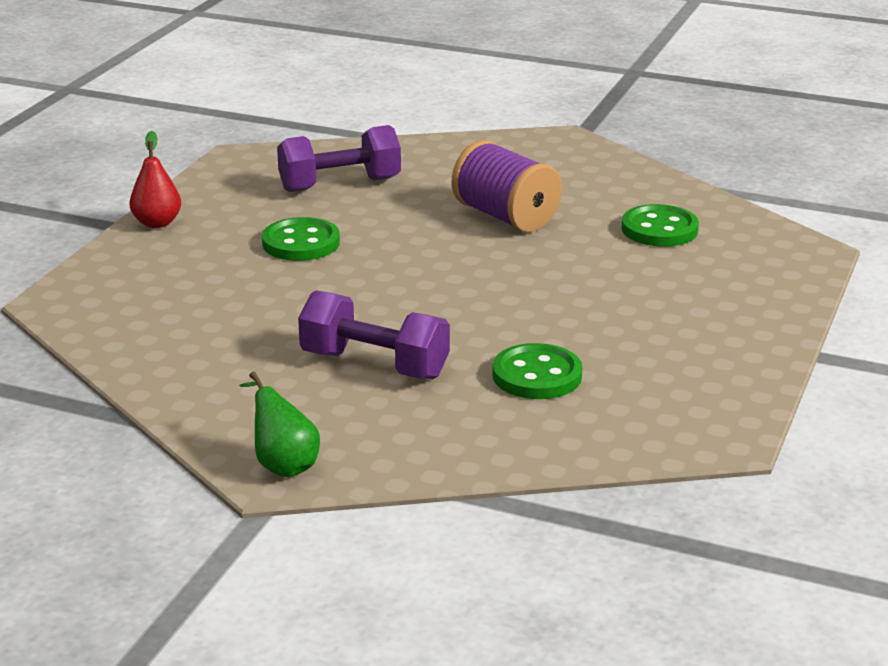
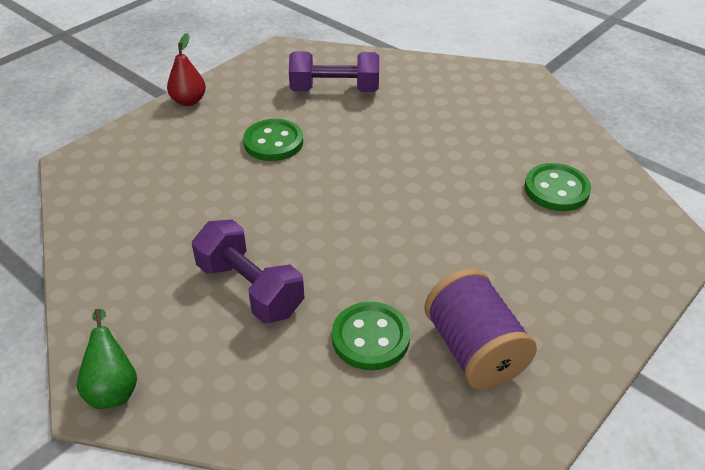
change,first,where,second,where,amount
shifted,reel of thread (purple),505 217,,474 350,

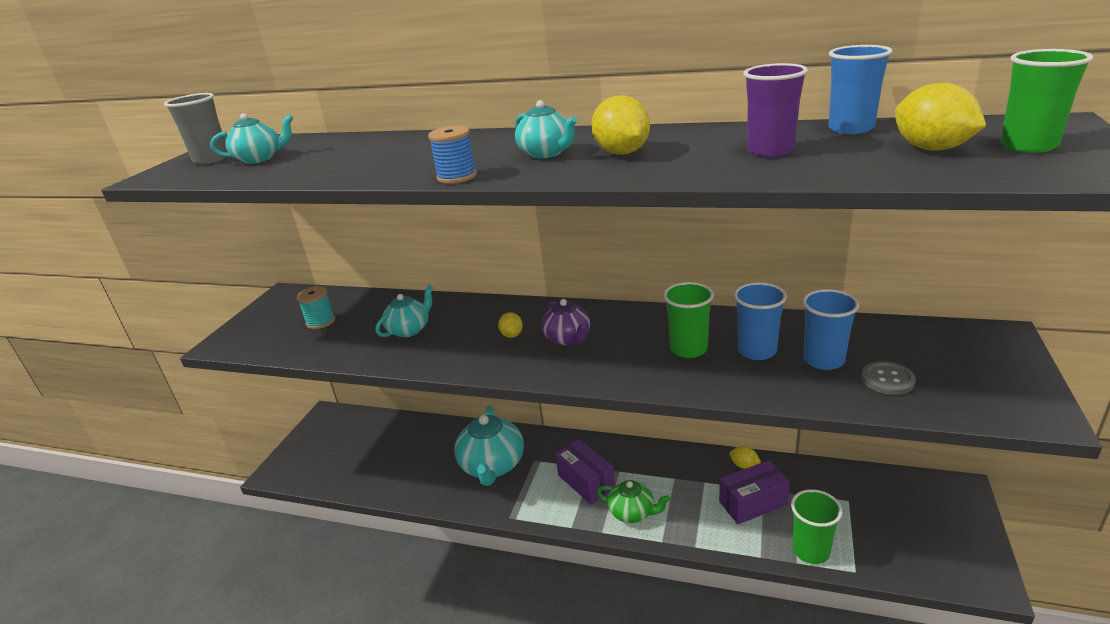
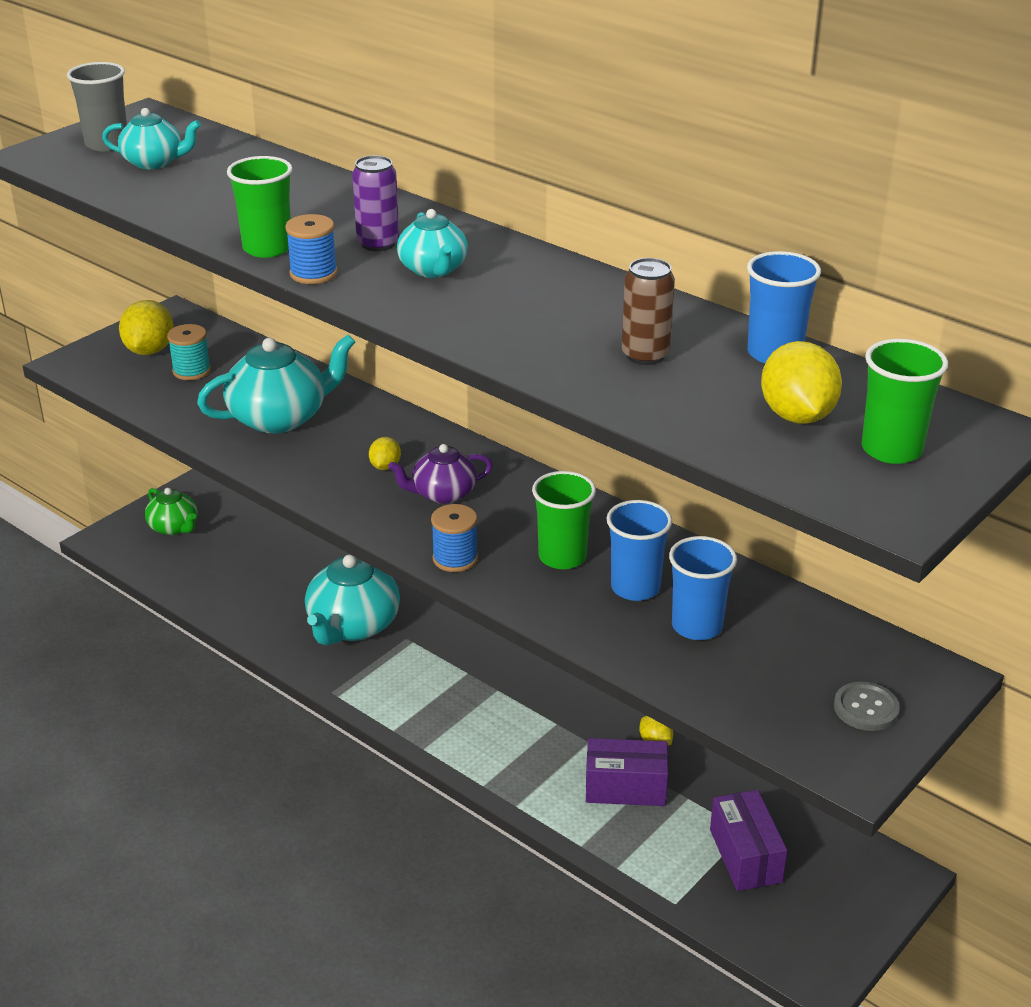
change,first,where,second,where,amount
new,,,can (purple),378 243,
new,,,reel of thread (blue),455 559,
shifted,parcel (purple),586 482,,745 856,
shifted,lemon (yellow),622 153,,149 350,
shifted,tea pot (leaf-green),632 512,,174 527,
shifted,tumbler (leaf-green),811 551,,267 248,
shifted,sewing button (gray),887 379,,866 708,
swapped,tumbler (purple),770 151,can (russet),645 355,
rotated,tea pot (purple),568 338,,443 494,75 degrees clockwise
scaled,tea pot (turquoise),409 329,,280 417,x1.68

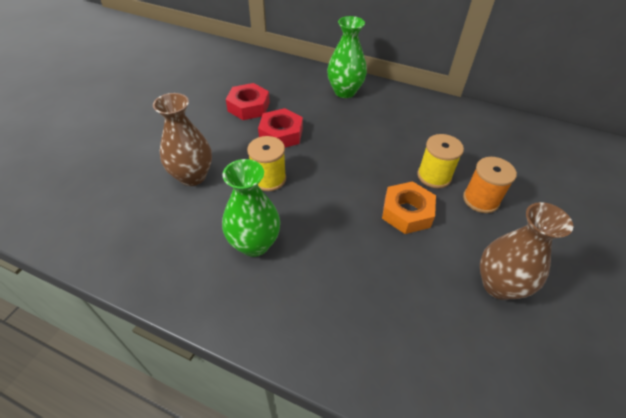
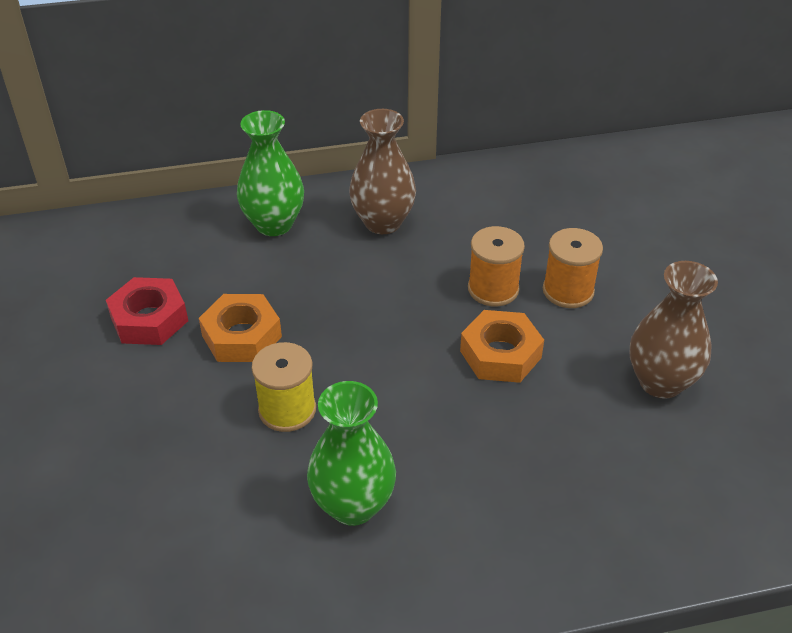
change,first,where,second,where,amount
shifted,vase (russet),192 176,,383 222,
repainted,hex nut (crimson),281 134,hex nut (bright orange),242 336,
repainted,reel of thread (yellow),434 176,reel of thread (bright orange),493 289,

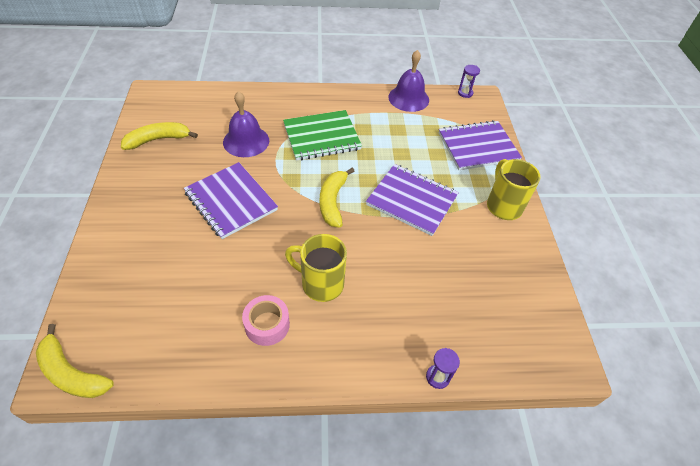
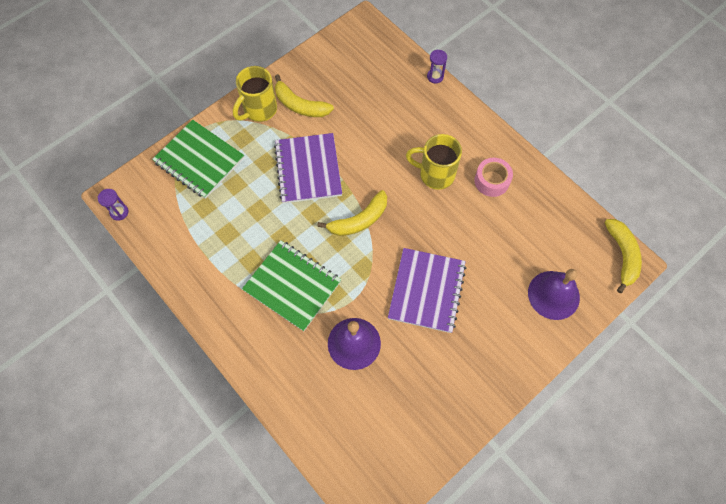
change,first,where,second,where,amount
shifted,banana (yellow),158 140,,300 105,
shifted,bell (purple),408 98,,553 295,
repainted,notebook (purple),477 147,notebook (leaf-green),199 160,
rotated,tea mug (yellow),321 283,,435 174,120 degrees clockwise

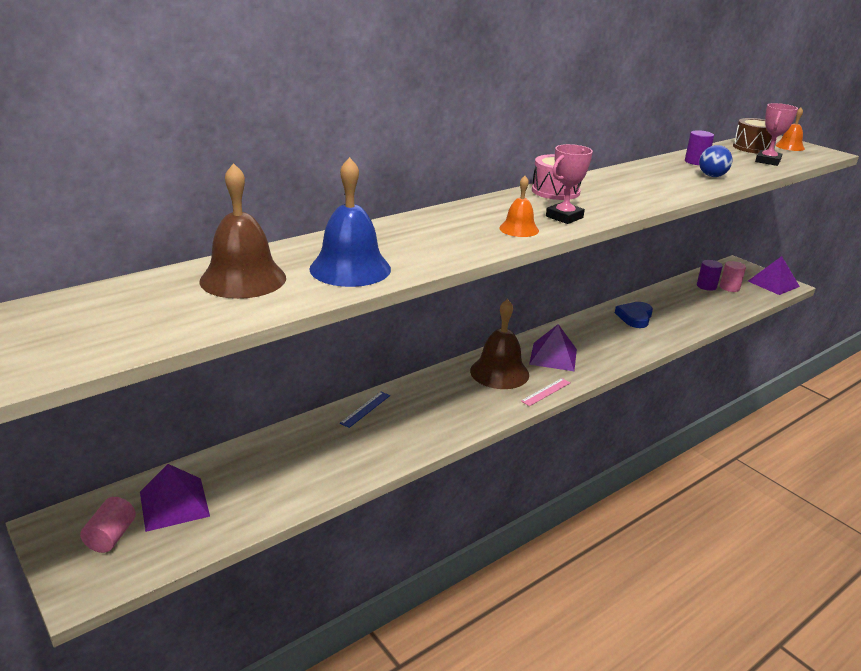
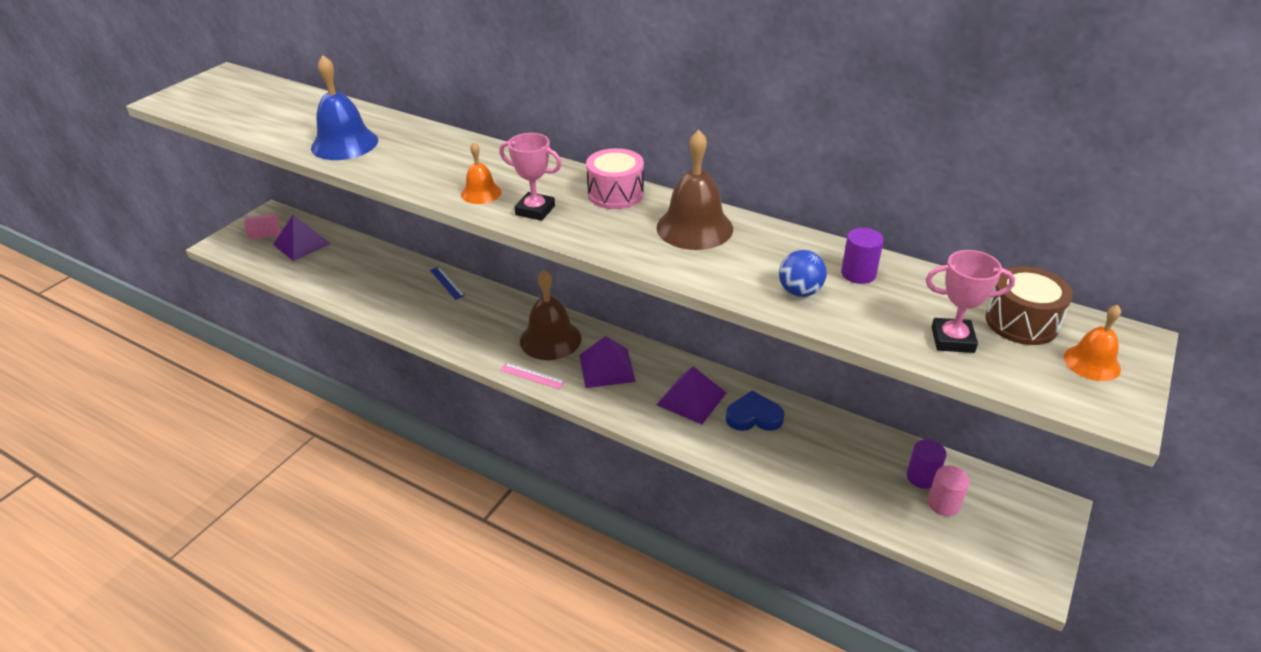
change,first,where,second,where,amount
shifted,bell (russet),243 279,,694 228,
shifted,solid pyramid (purple),773 284,,691 398,
rotated,ruler (blue),365 409,,447 283,45 degrees clockwise

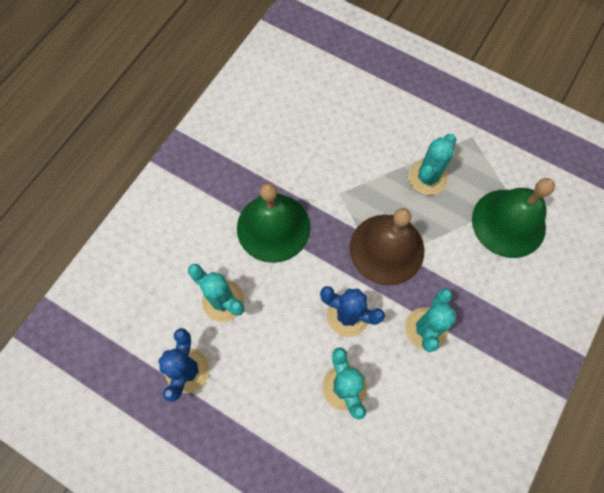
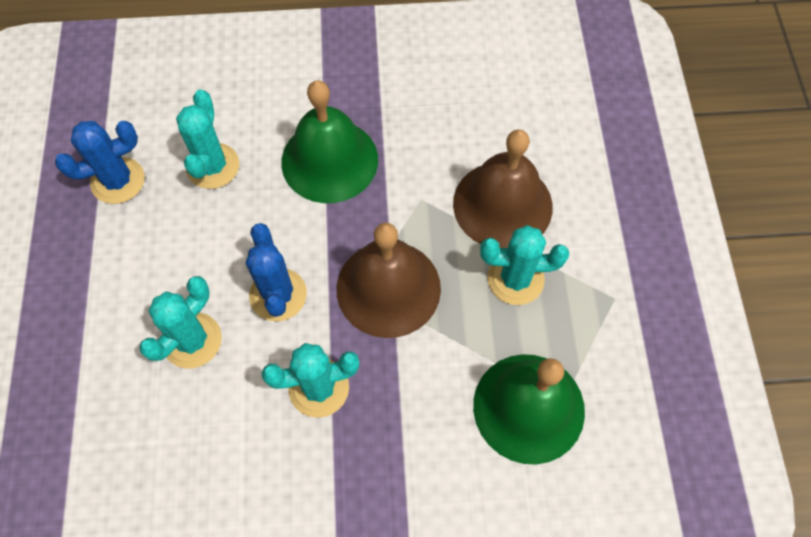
change,first,where,second,where,amount
new,,,bell (russet),502 205,

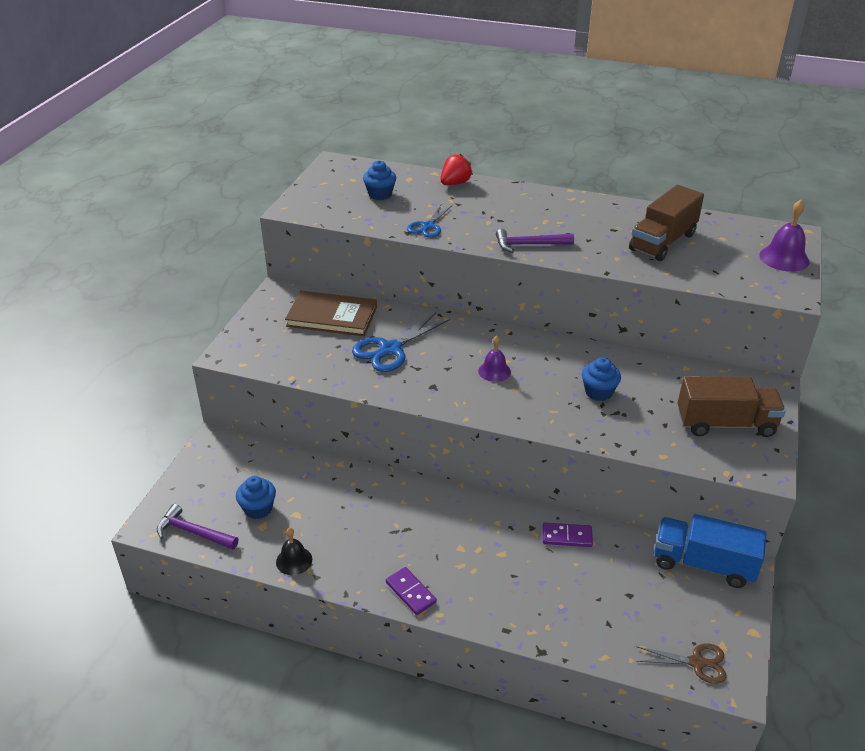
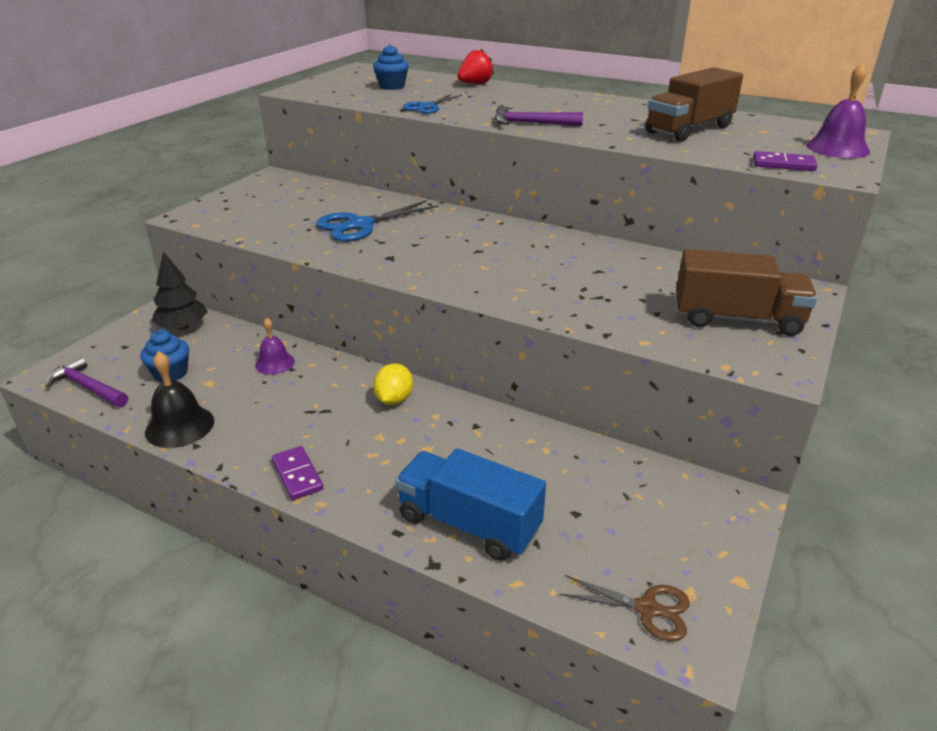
change,first,where,second,where,amount
gone,hardback (russet),332 316,,,
gone,cupcake (blue),598 392,,,
new,,,toy tree (black),183 327,
new,,,lemon (yellow),394 399,
shifted,bell (purple),494 371,,275 363,
shifted,domino piece (purple),567 536,,783 164,
shifted,toy truck (blue),703 564,,468 523,
scaled,bell (black),294 560,,180 426,x1.51

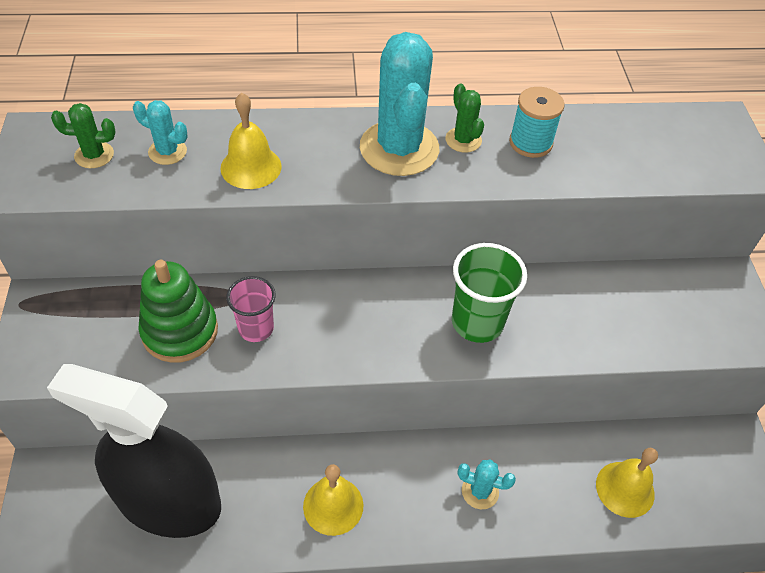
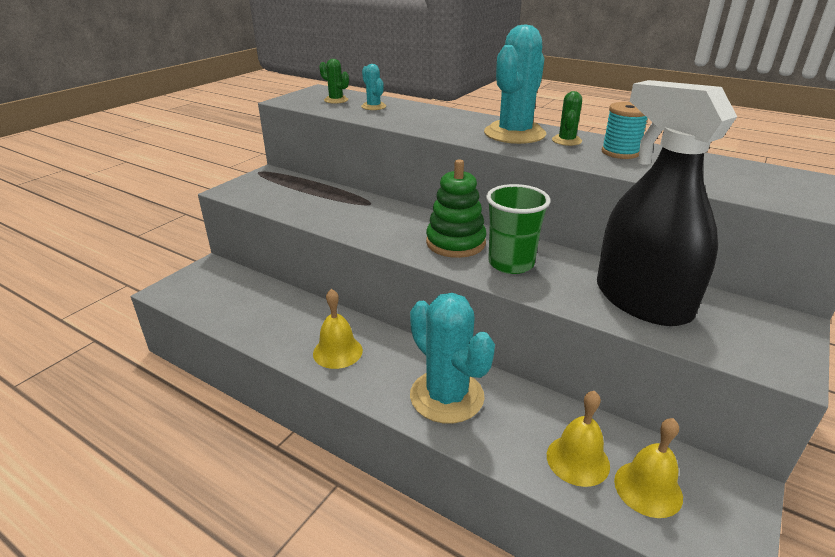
change,first,where,second,where,amount
gone,tumbler (rose-pink),256 328,,,
shifted,spray cleaner (black),169 501,,642 300,
shifted,stacking rings (leaf-green),180 331,,455 243,
shifted,bell (yellow),251 167,,648 488,
scaled,saguaro cactus (turquoise),480 491,,447 396,x2.15

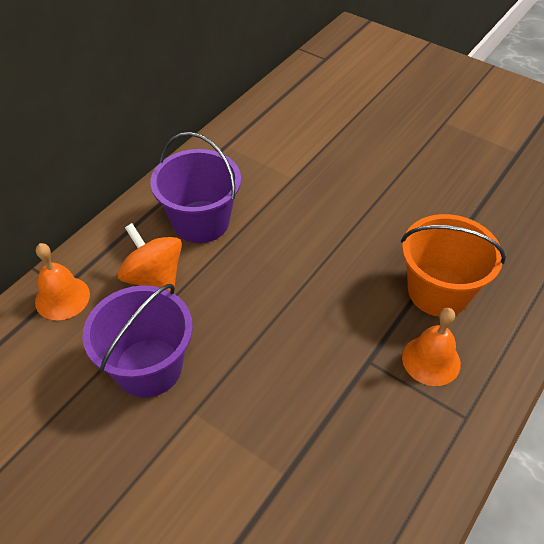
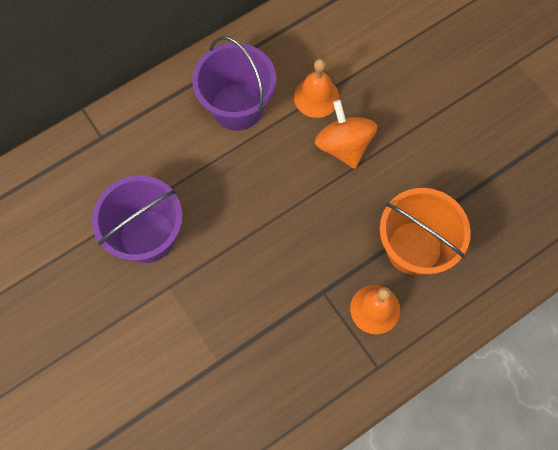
change,first,where,second,where,amount
shifted,bell (bright orange),62 298,,316 97,
shifted,toy top (bright orange),154 278,,343 146,

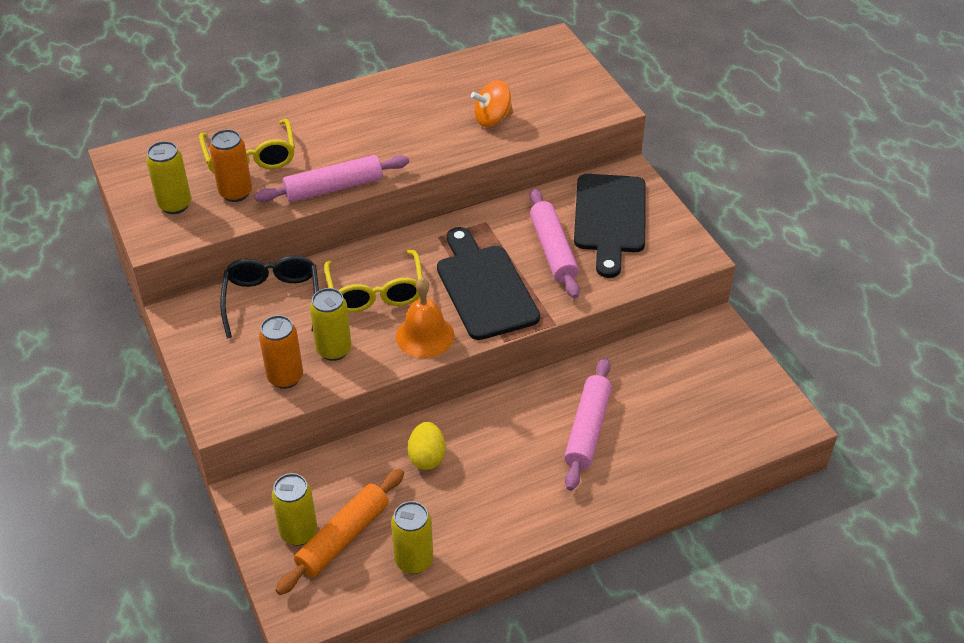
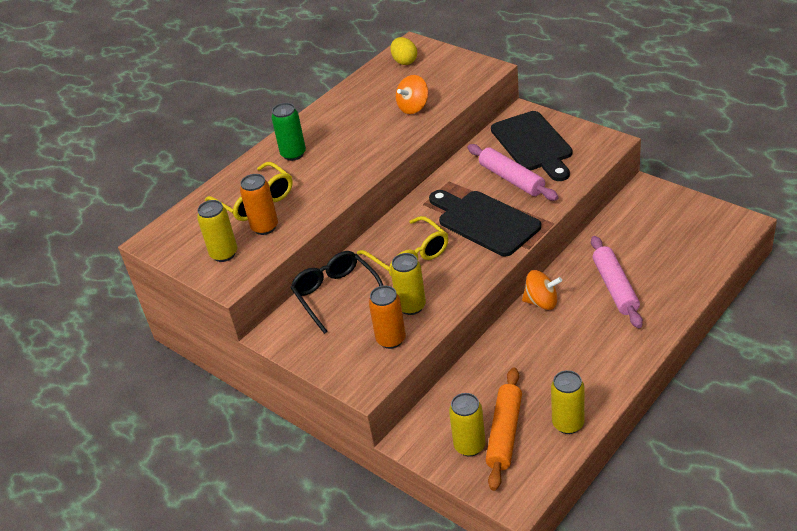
change,first,where,second,where,amount
gone,pastry roller (rose-pink),334 188,,,
gone,bell (bright orange),425 336,,,
new,,,can (leaf-green),293 154,
new,,,toy top (bright orange),541 302,
shifted,egg shape (yellow),427 457,,404 61,

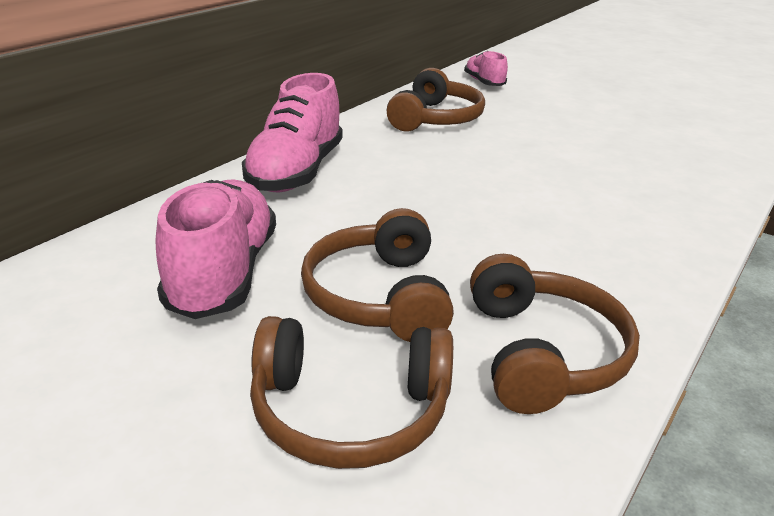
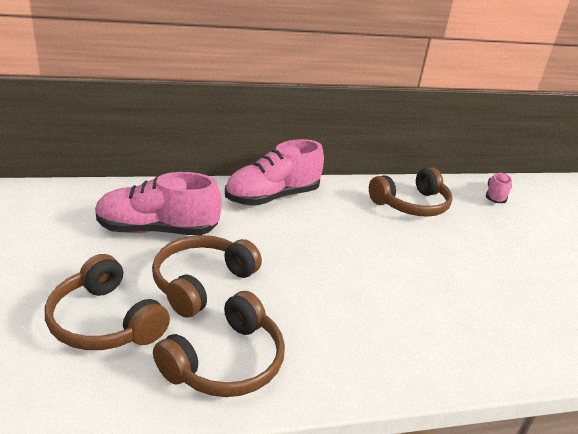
change,first,where,second,where,amount
rotated,sneaker (rose-pink),223 274,,157 230,135 degrees counterclockwise

